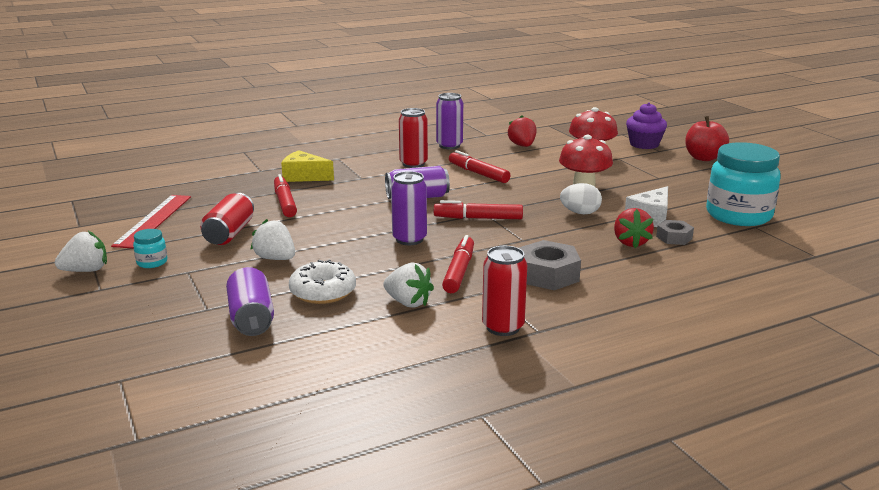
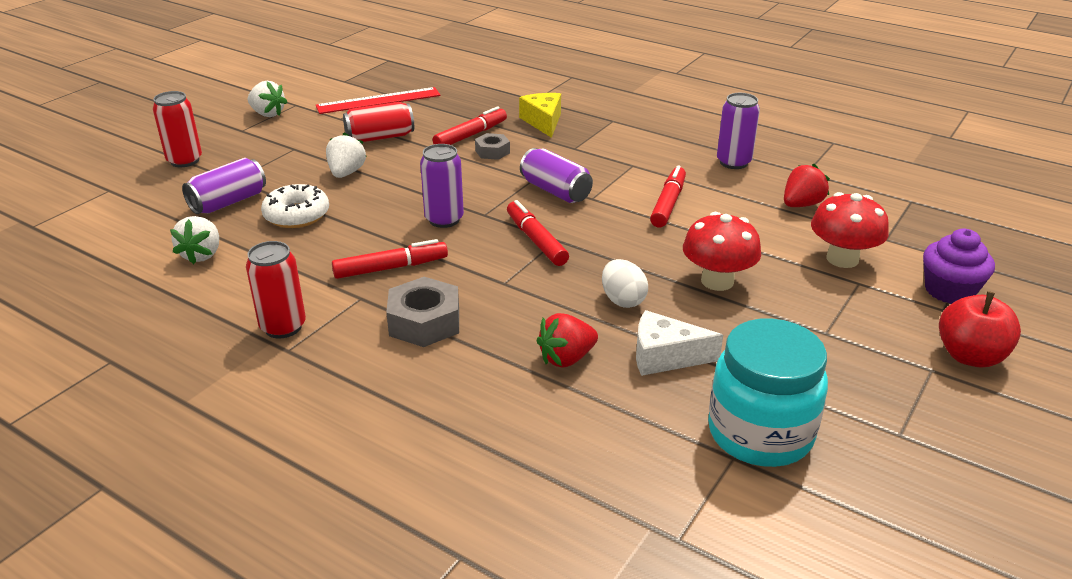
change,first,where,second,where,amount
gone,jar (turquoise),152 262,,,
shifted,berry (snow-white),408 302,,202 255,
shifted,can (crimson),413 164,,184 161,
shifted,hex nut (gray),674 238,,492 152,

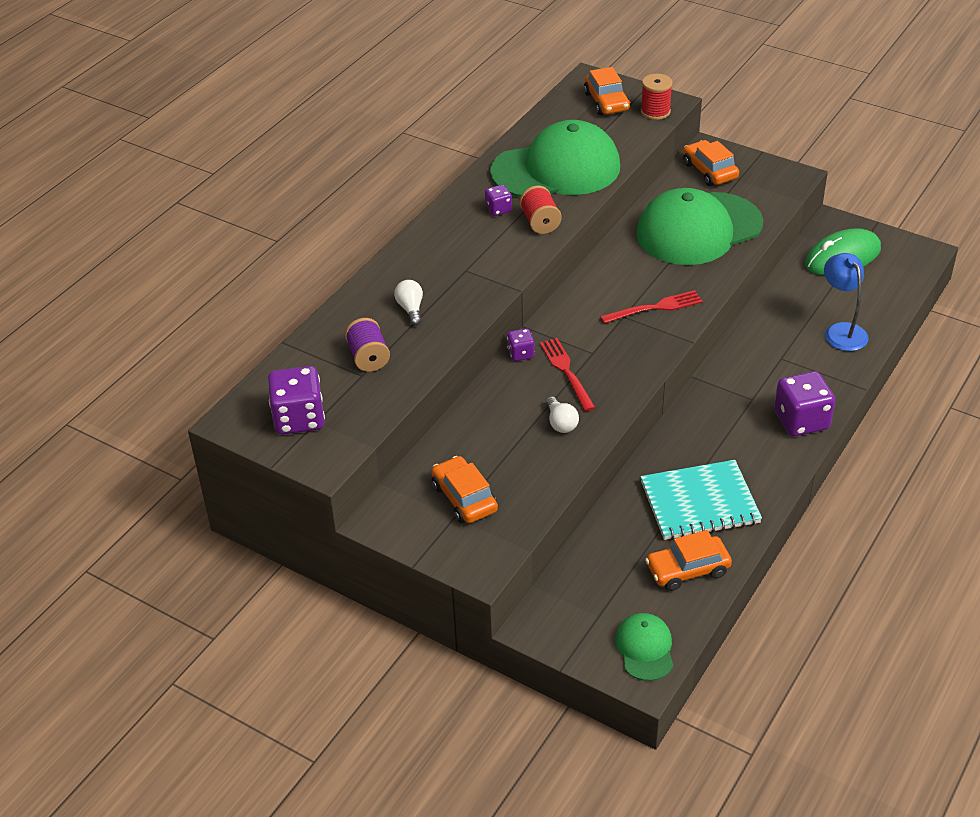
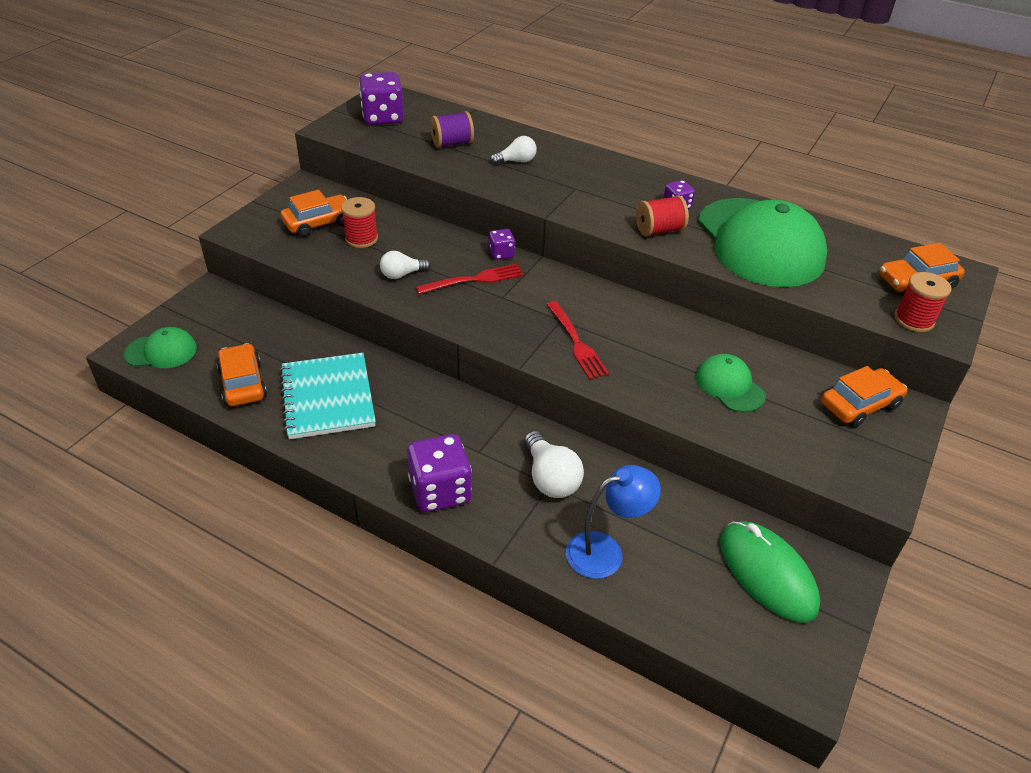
change,first,where,second,where,amount
new,,,reel of thread (crimson),361 239,
new,,,light bulb (snow-white),550 478,
scaled,cap (leaf-green),698 229,,729 386,x0.46

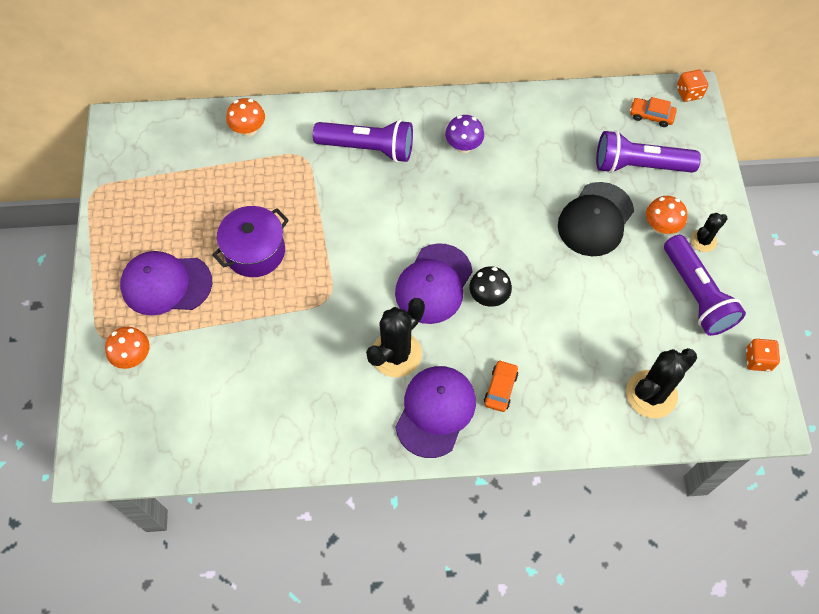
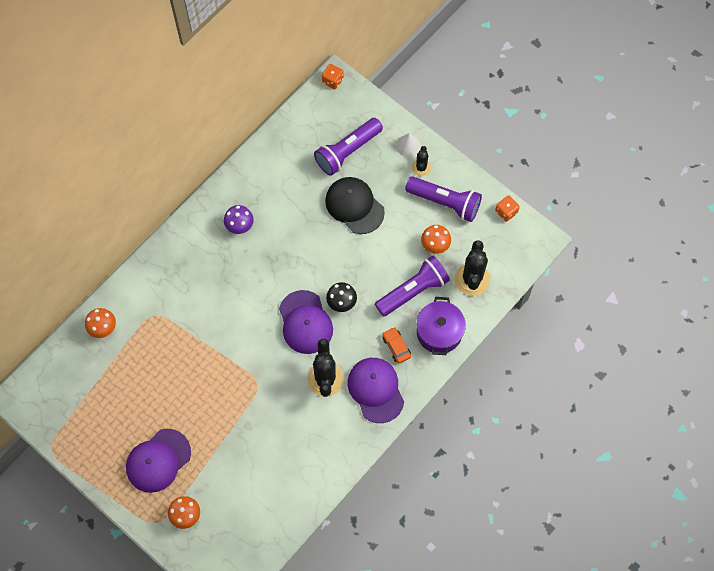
change,first,where,second,where,amount
gone,automobile (bright orange),651 115,,,
new,,,solid cone (snow-white),408 145,
shifted,cooking pot (purple),255 251,,439 332,
shifted,pocket torch (purple),368 148,,413 291,
shifted,toadstool (bright orange),661 227,,435 245,
rotated,cap (black),595 219,,354 206,150 degrees clockwise

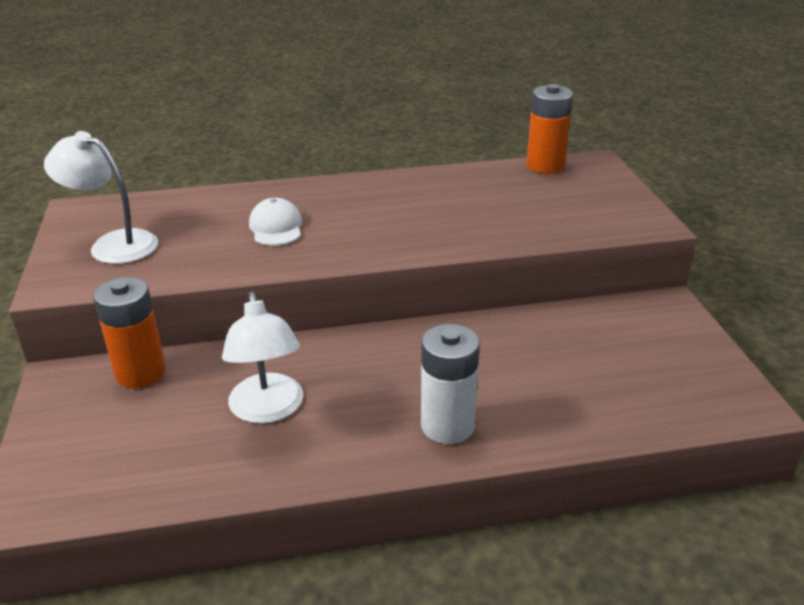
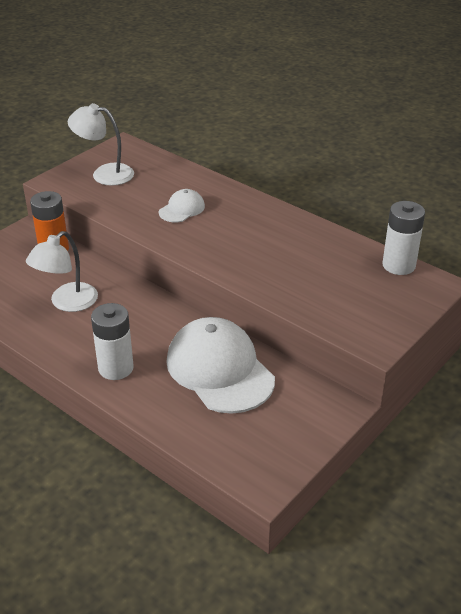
change,first,where,second,where,amount
new,,,cap (snow-white),220 369,
repainted,battery (bright orange),545 166,battery (snow-white),398 265,
rotated,desk lamp (snow-white),113 244,,104 174,60 degrees counterclockwise

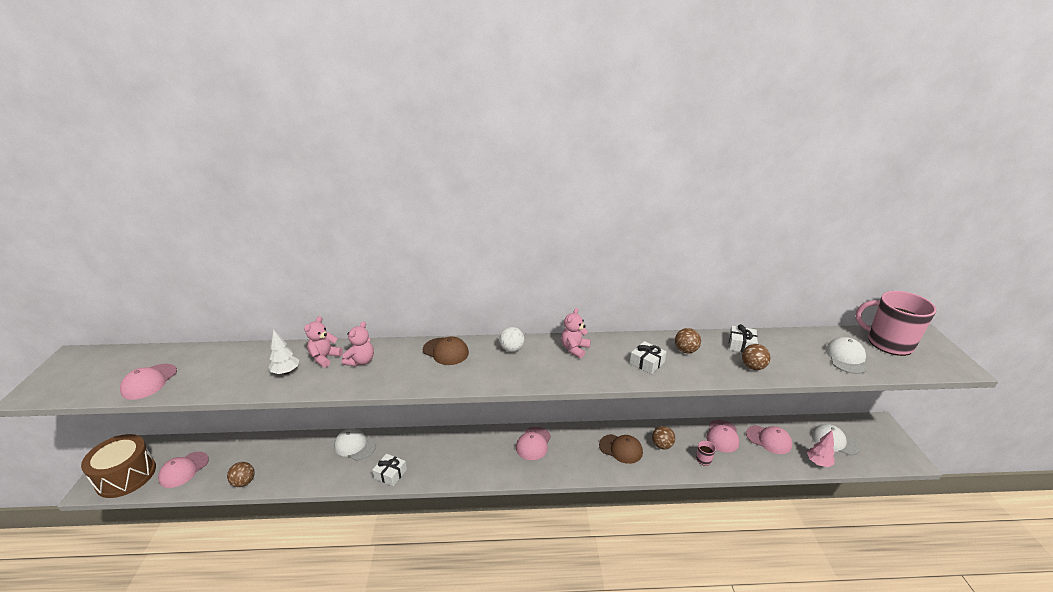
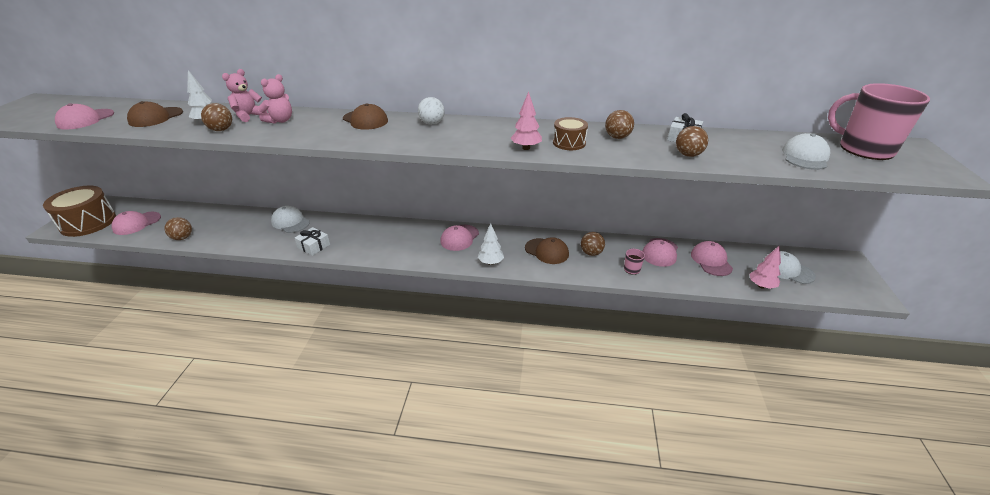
change,first,where,second,where,amount
gone,teddy bear (rose-pink),574 349,,,
new,,,cap (russet),156 117,
new,,,play ball (russet),221 130,
new,,,toy tree (snow-white),490 262,
new,,,toy tree (rose-pink),526 148,
swapped,gift (snow-white),647 362,snare drum (russet),569 143,
rotated,cap (rose-pink),769 440,,711 261,135 degrees counterclockwise

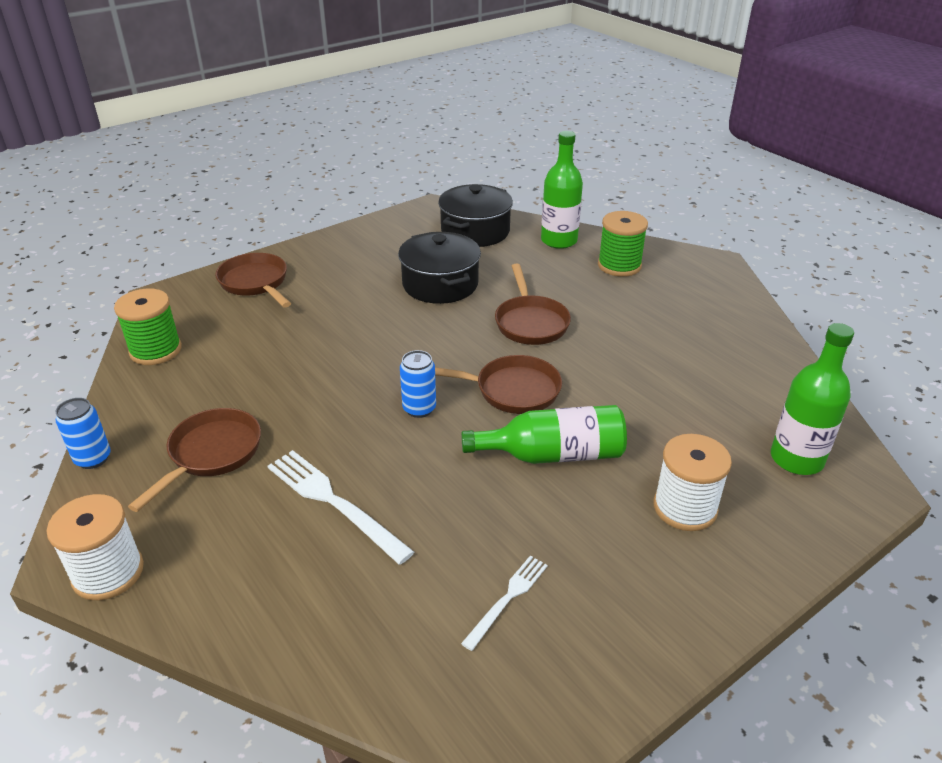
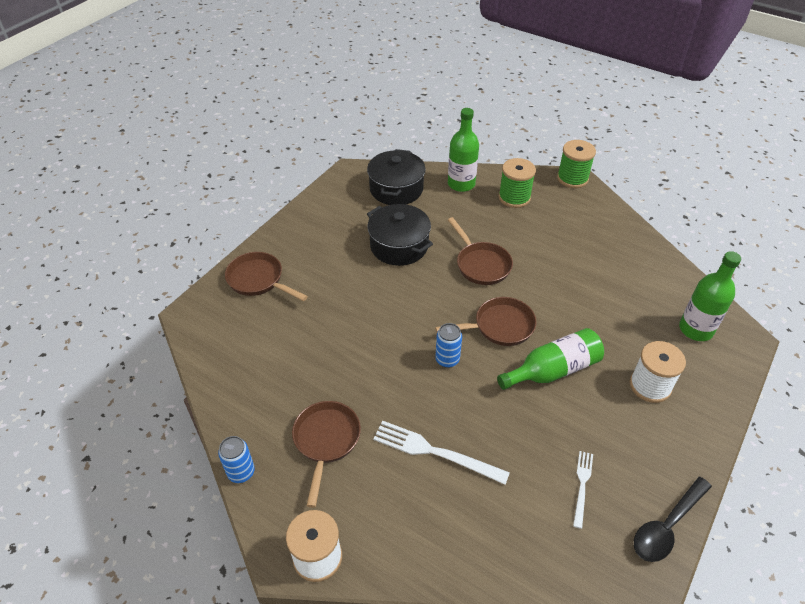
change,first,where,second,where,amount
new,,,spoon (black),667 526,
shifted,reel of thread (leaf-green),156 350,,572 178,

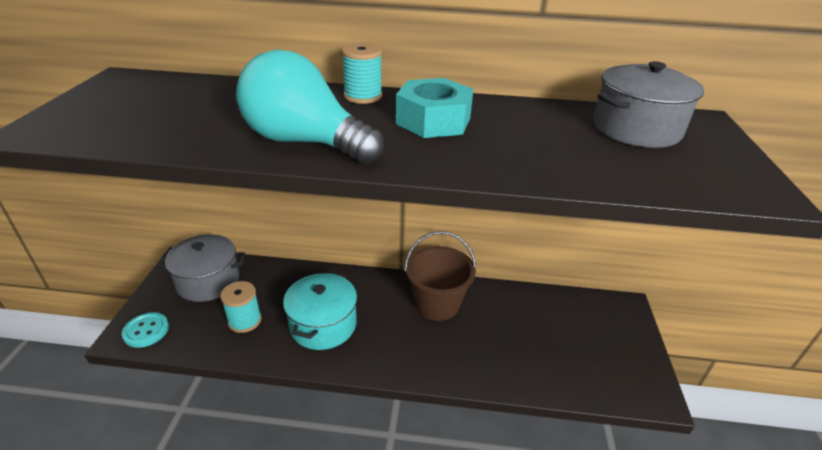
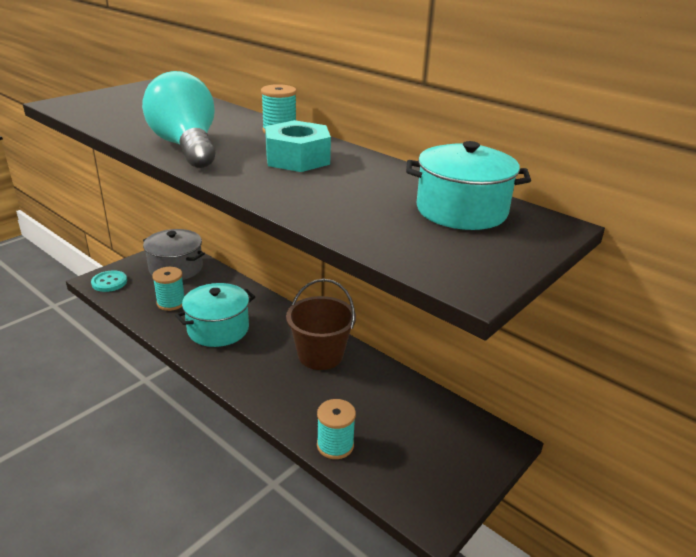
change,first,where,second,where,amount
new,,,reel of thread (turquoise),335 445,
repainted,cooking pot (gray),636 129,cooking pot (turquoise),461 210,

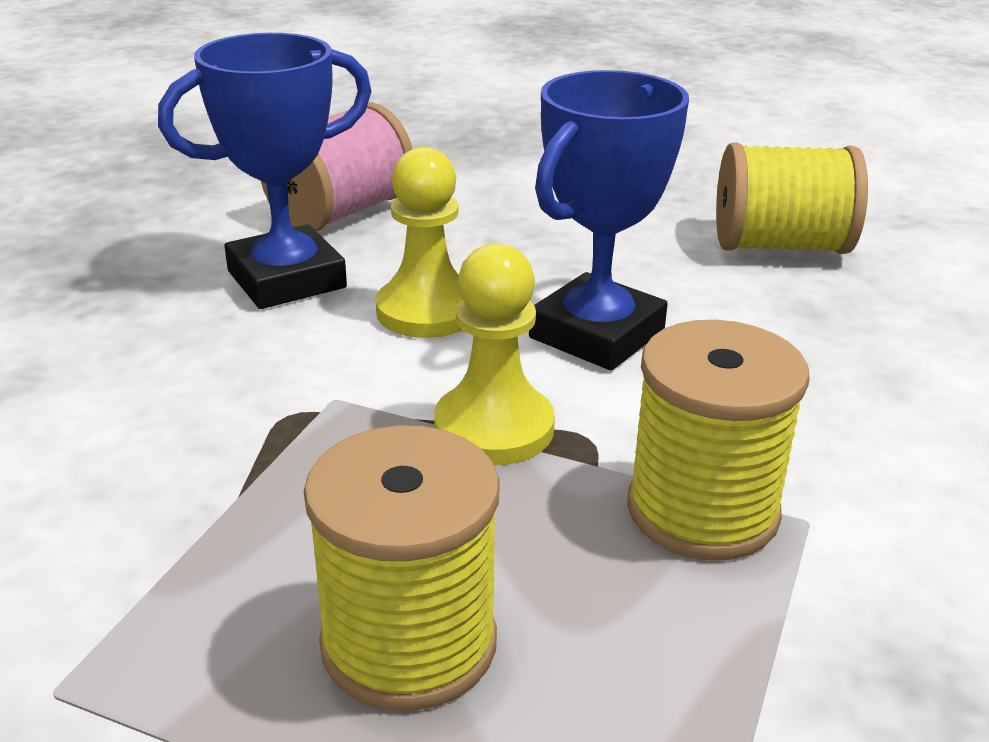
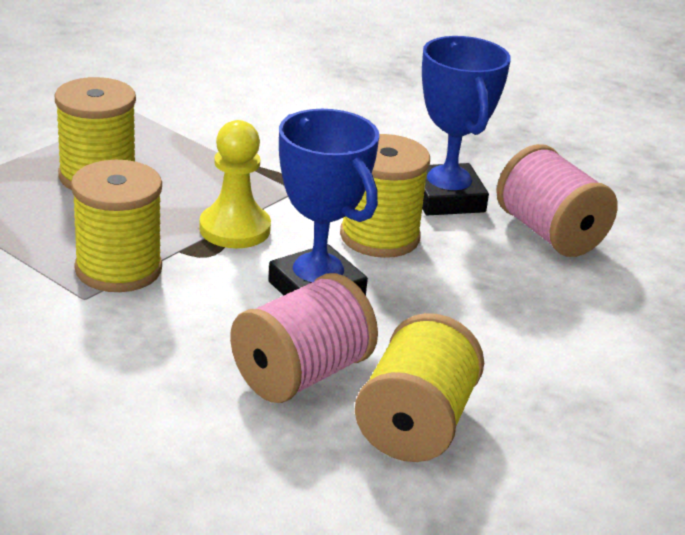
change,first,where,second,where,amount
new,,,reel of thread (rose-pink),301 375,
swapped,pawn (yellow),427 311,reel of thread (yellow),379 236,

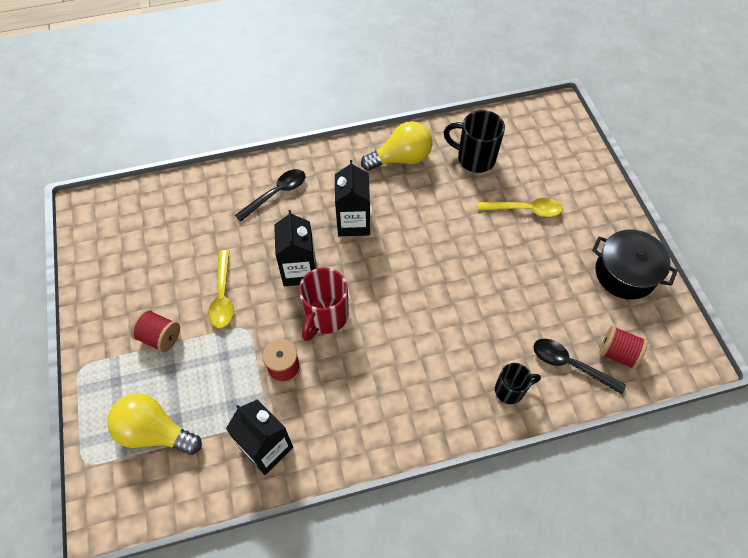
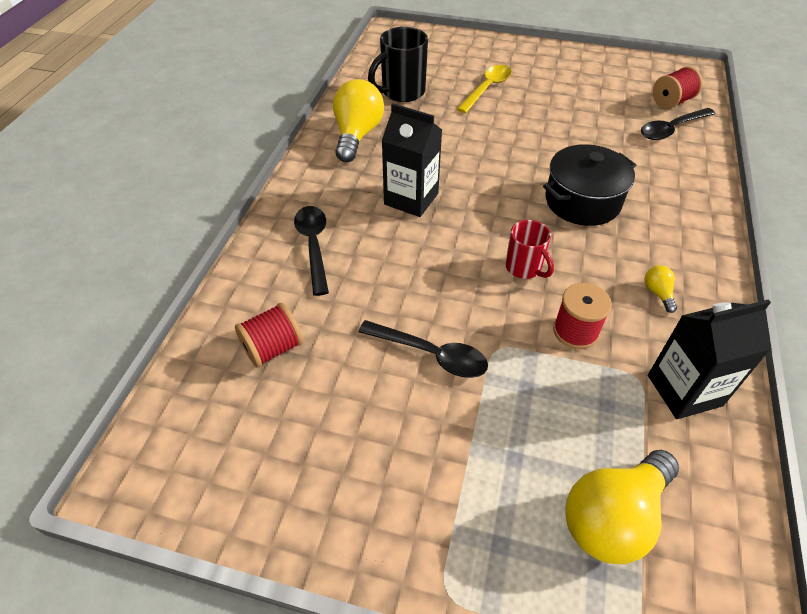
change,first,where,second,where,amount
gone,milk carton (black),299 270,,,
gone,tea mug (black),510 390,,,
new,,,light bulb (yellow),658 293,
shifted,reel of thread (crimson),160 337,,273 348,
shifted,cooking pot (black),625 273,,582 201,
repainted,spoon (yellow),223 296,spoon (black),431 354,
scaled,tea mug (crimson),325 317,,524 268,x0.63

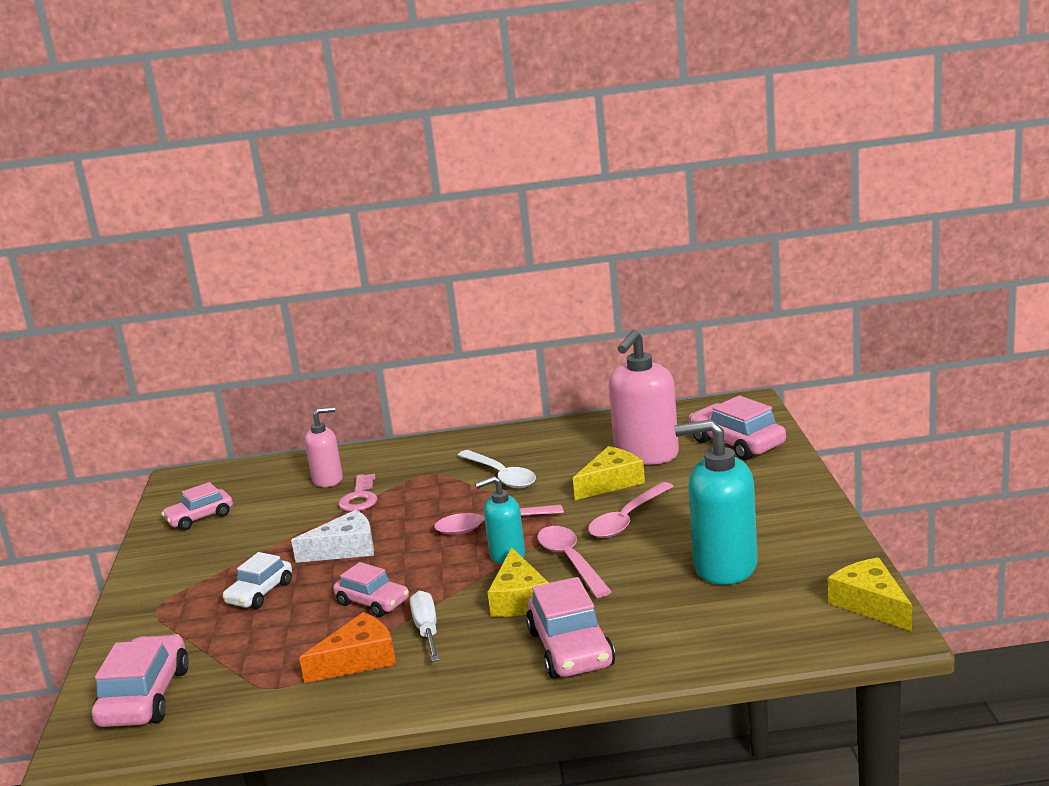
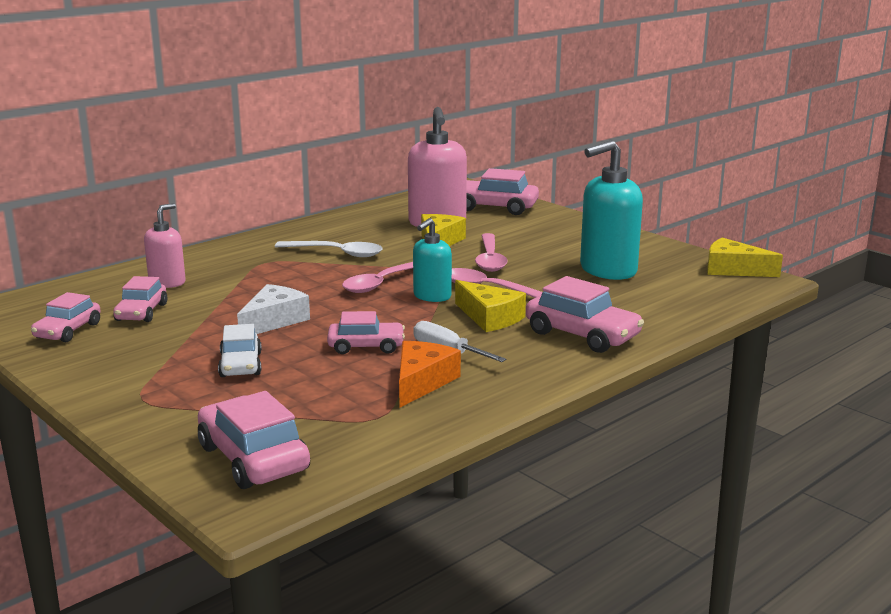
change,first,where,second,where,amount
gone,key (rose-pink),360 498,,,
new,,,automobile (rose-pink),141 312,

